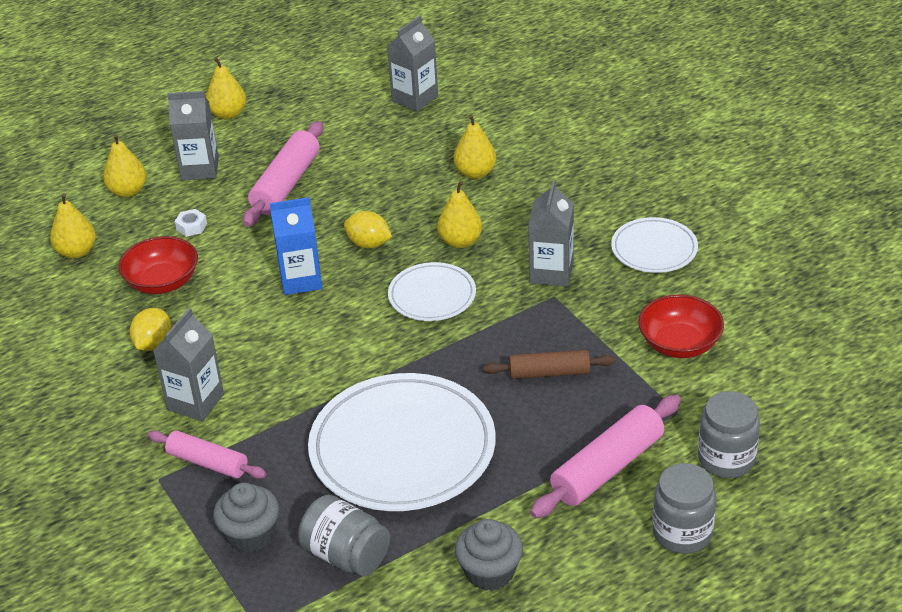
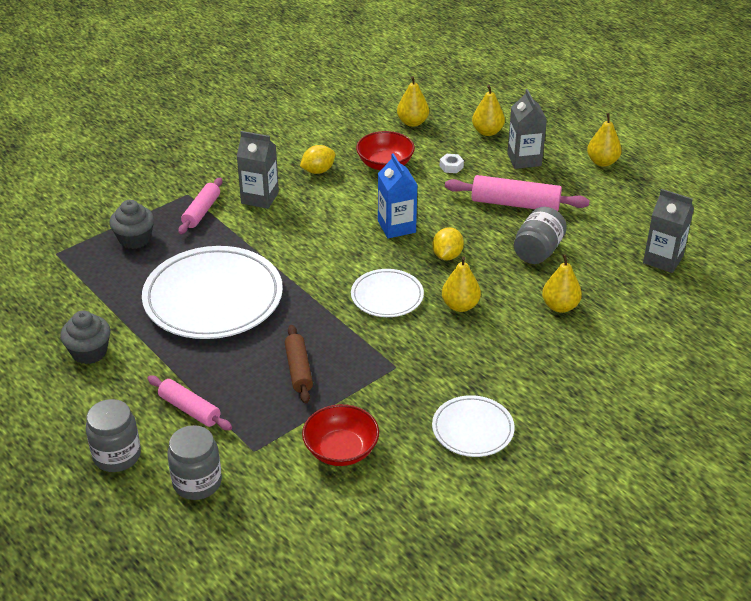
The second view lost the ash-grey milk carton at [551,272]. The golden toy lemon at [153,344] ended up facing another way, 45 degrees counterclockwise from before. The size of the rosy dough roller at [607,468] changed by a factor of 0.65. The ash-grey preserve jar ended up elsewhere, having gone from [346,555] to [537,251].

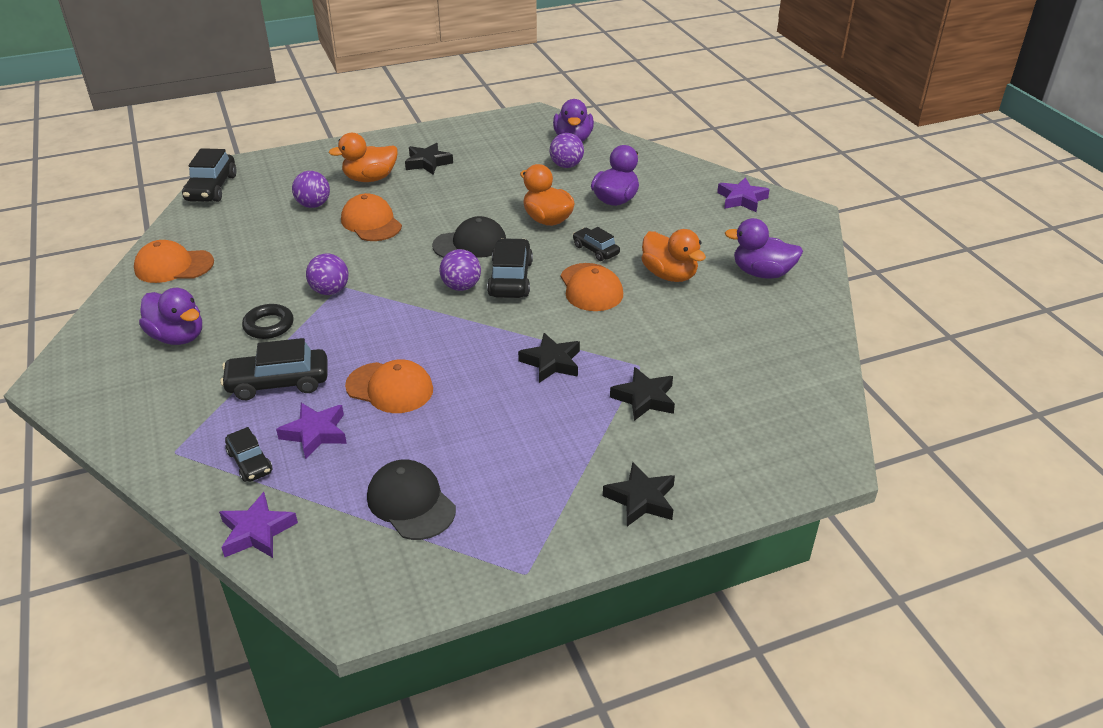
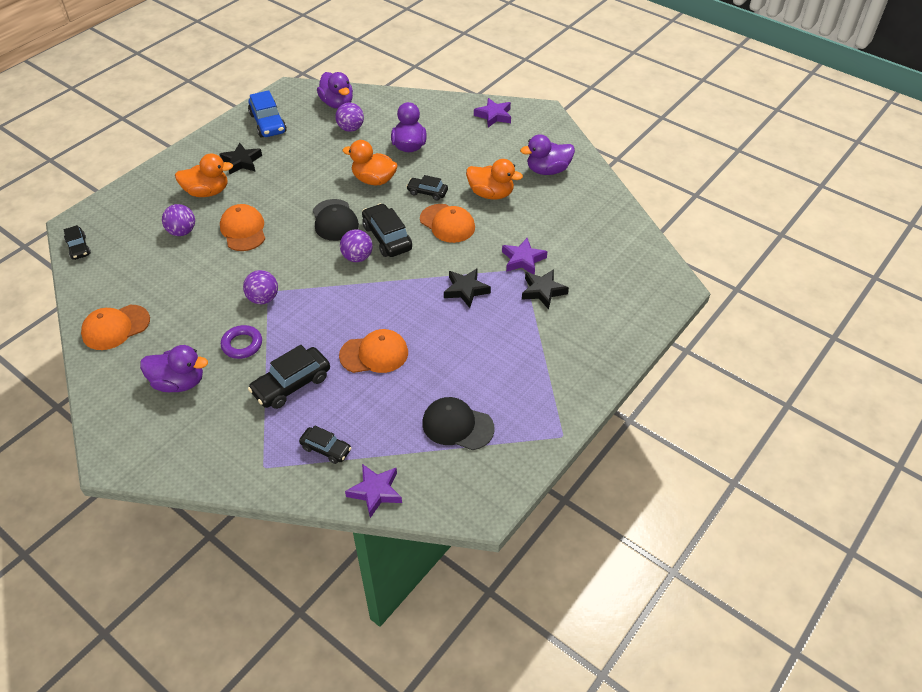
The orange rubber duck at [370,178] ended up facing another way, 135 degrees counterclockwise from before. The size of the ebony automobile at [212,188] changed by a factor of 0.61. The orange baseball cap at [371,222] ended up facing another way, 45 degrees clockwise from before. The ebony baseball cap at [470,244] ended up facing another way, 120 degrees clockwise from before. What was the ebony ring at [269,325] turned into the violet ring at [242,344]. The violet five-pointed star ended up elsewhere, having gone from [315,433] to [523,260]. The second view lost the ebony five-pointed star at [641,499]. The second view gained the royal blue automobile at [268,123].

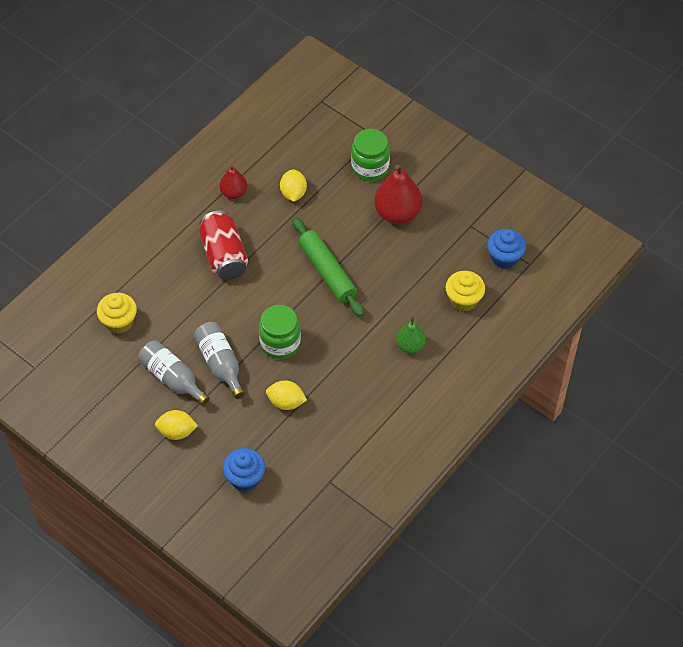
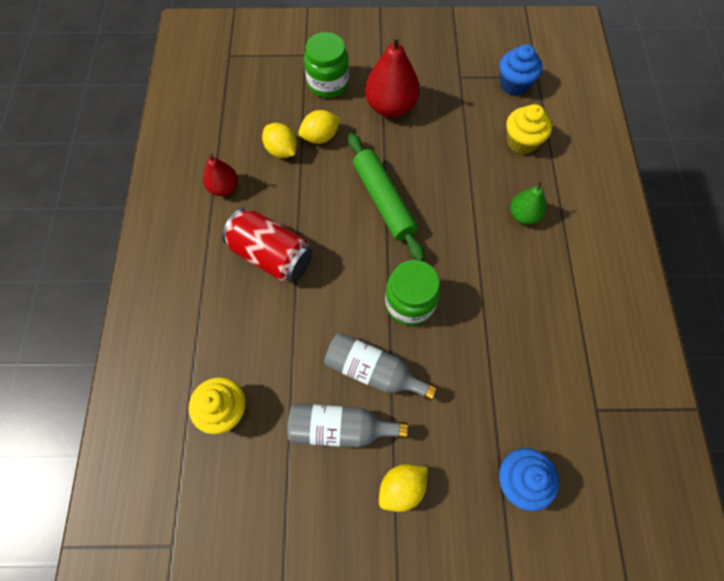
The leaf-green dough roller at [327,272] ended up facing another way, 45 degrees clockwise from before. The golden toy lemon ended up elsewhere, having gone from [286,402] to [320,137].

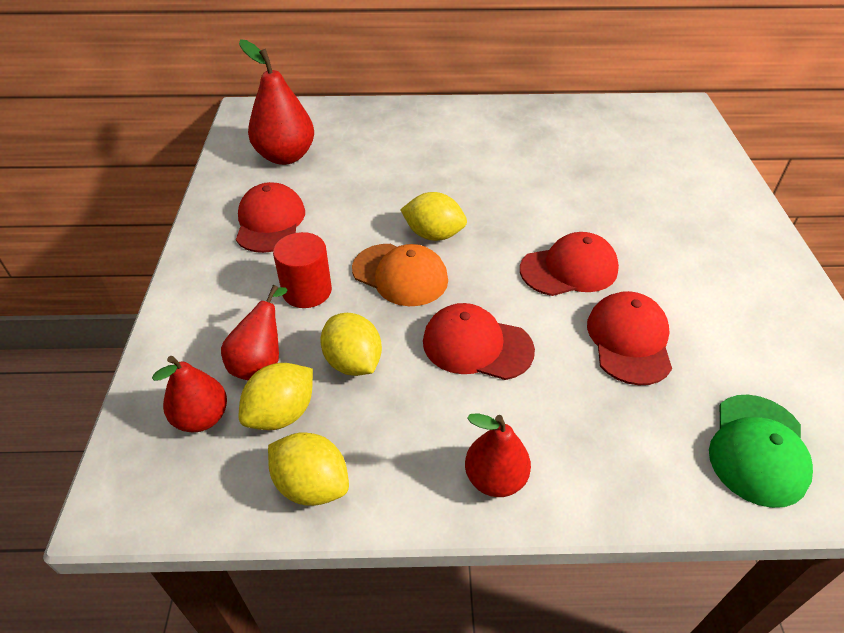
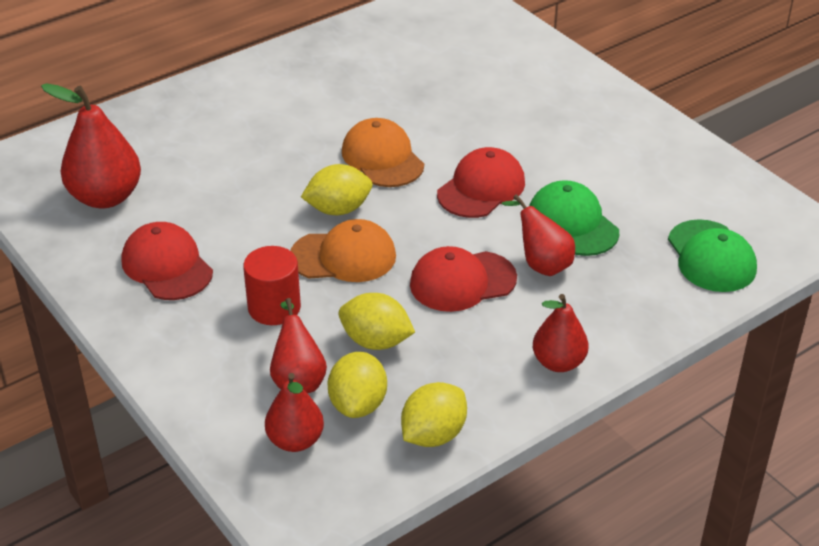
What was the scarlet baseball cap at [629,340] turned into the leaf-green baseball cap at [572,223]. The golden toy lemon at [312,485] ended up facing another way, 45 degrees counterclockwise from before. The second view gained the orange baseball cap at [382,158]. The second view gained the scarlet toy pear at [541,264].

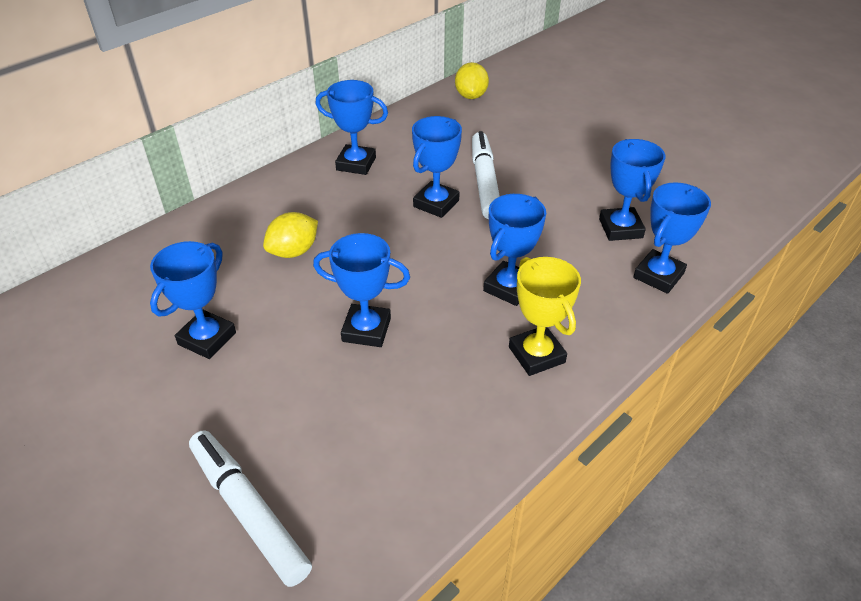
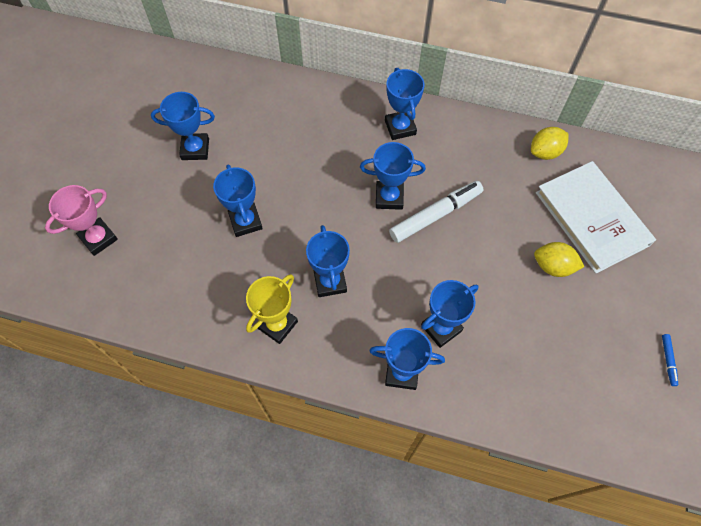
The royal blue trophy at [509,287] ended up facing another way, 75 degrees clockwise from before. The golden toy lemon ended up elsewhere, having gone from [294,251] to [553,266]. Where the pure white marker stood at [249,511], the rosy trophy came to stand at [98,238]. The second view gained the pure white book at [592,218]. The second view gained the royal blue marker at [668,360].

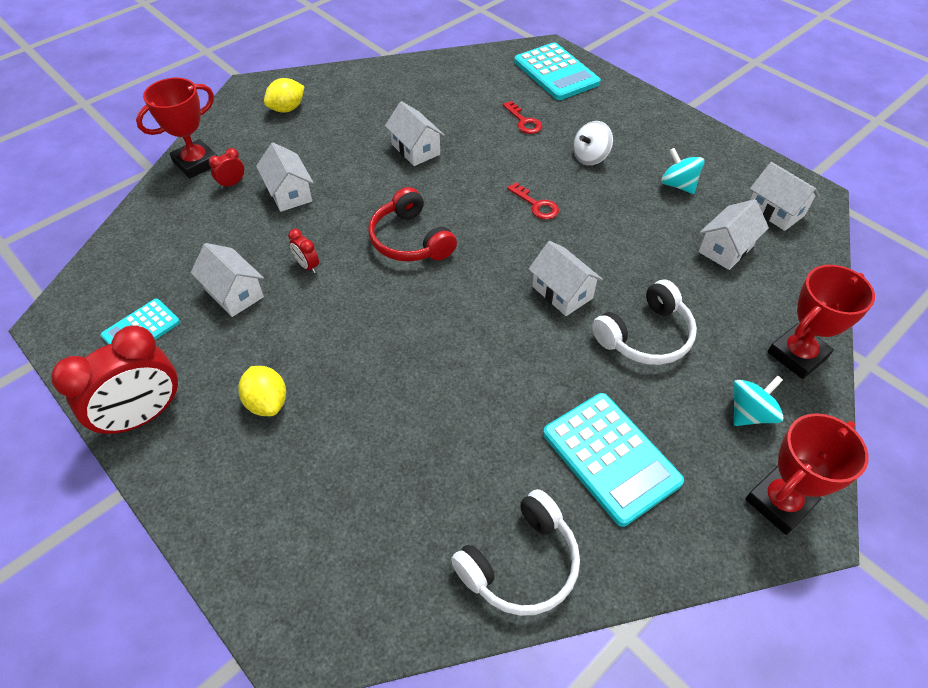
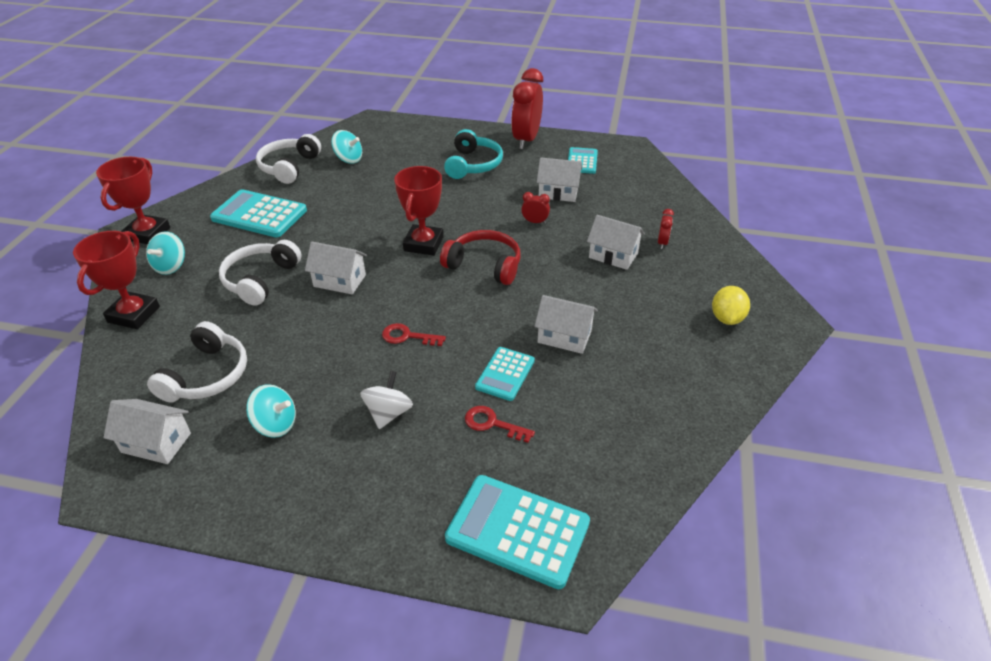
The scarlet trophy ended up elsewhere, having gone from [196,163] to [423,244]. Where the pure white toy house stood at [726,248], the pure white headset came to stand at [207,375]. Where the golden toy lemon stood at [267,402], the turquoise headset came to stand at [473,164]. The second view gained the turquoise toy top at [348,159]. The second view gained the turquoise pocket calculator at [505,374].

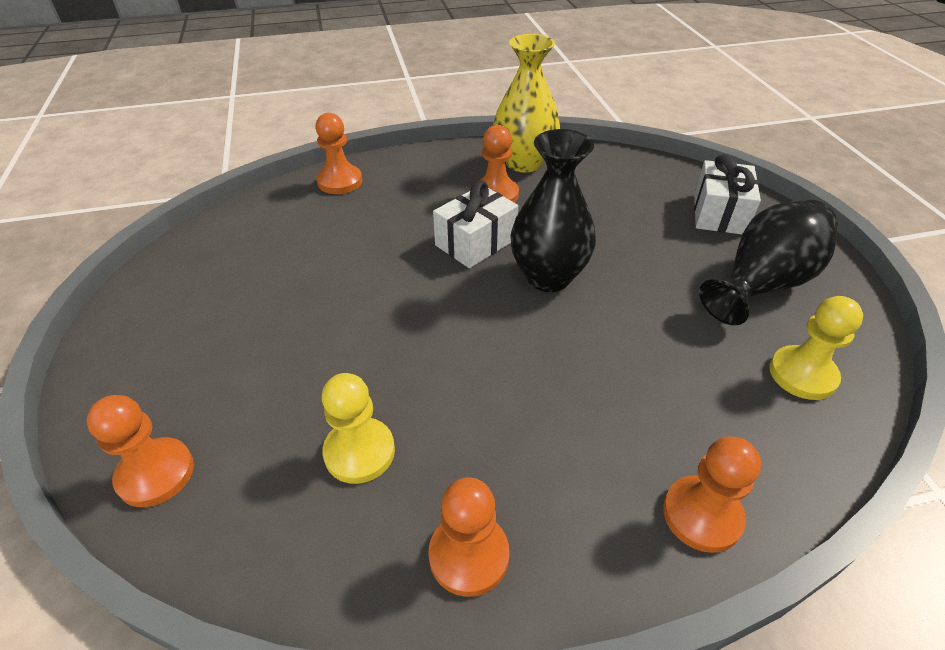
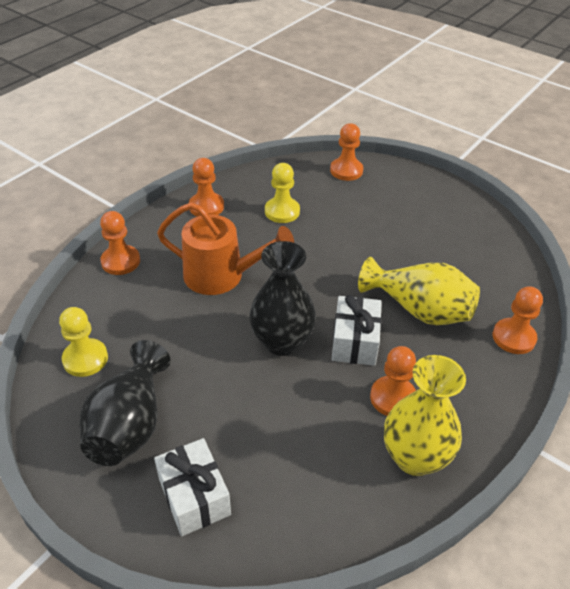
The second view gained the orange watering pot at [221,276]. The second view gained the golden vase at [419,310].

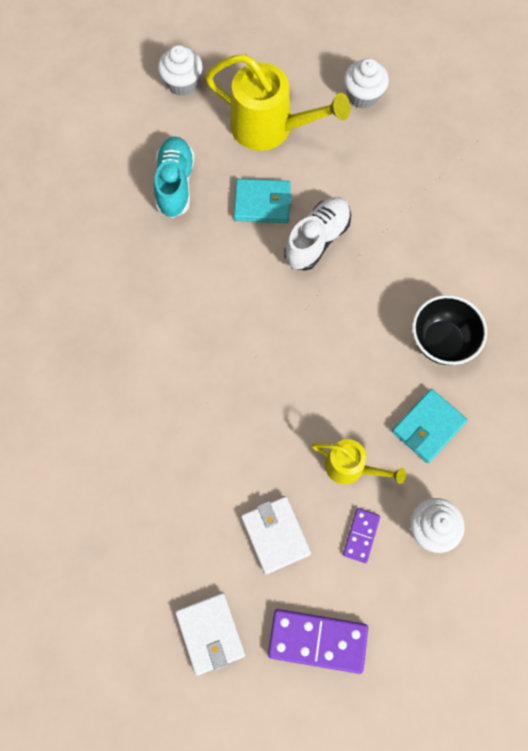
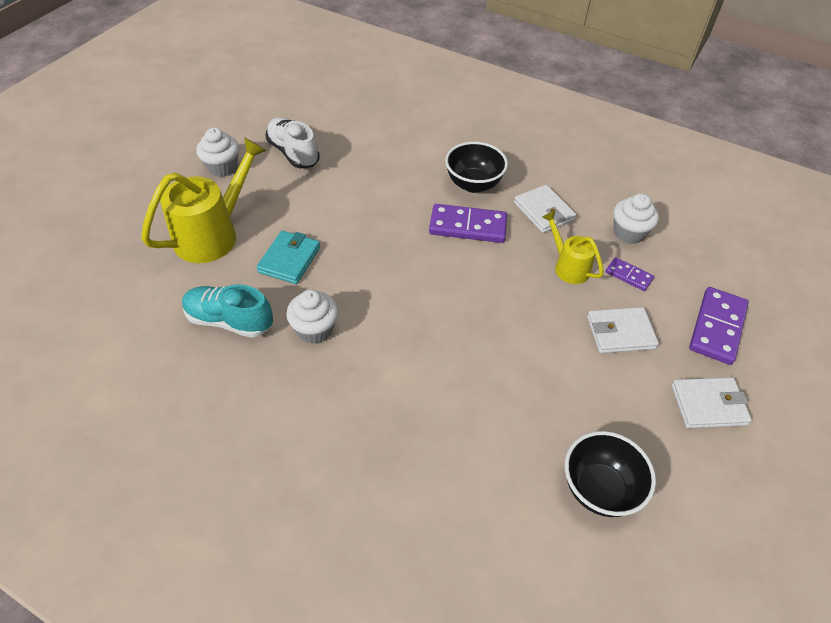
The pure white fairy cake ended up elsewhere, having gone from [182,83] to [315,329]. The pure white sneaker ended up elsewhere, having gone from [317,240] to [293,153]. What was the turquoise card wallet at [428,427] turned into the pure white card wallet at [543,211]. The golden watering pot at [351,467] ended up facing another way, 75 degrees counterclockwise from before. The second view gained the violet domino piece at [468,226]. The second view gained the ebony bowl at [599,489].

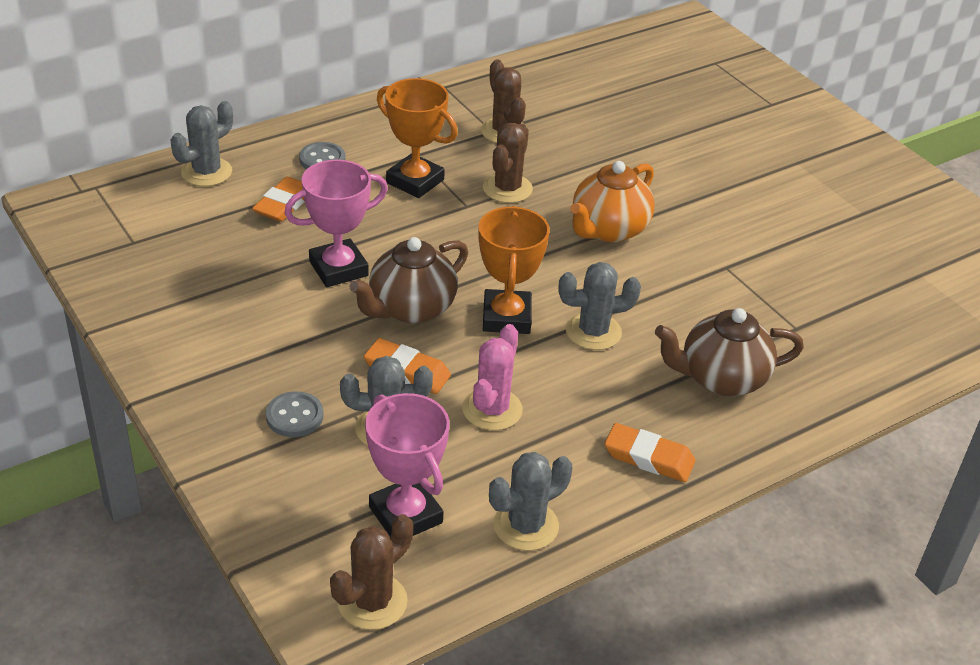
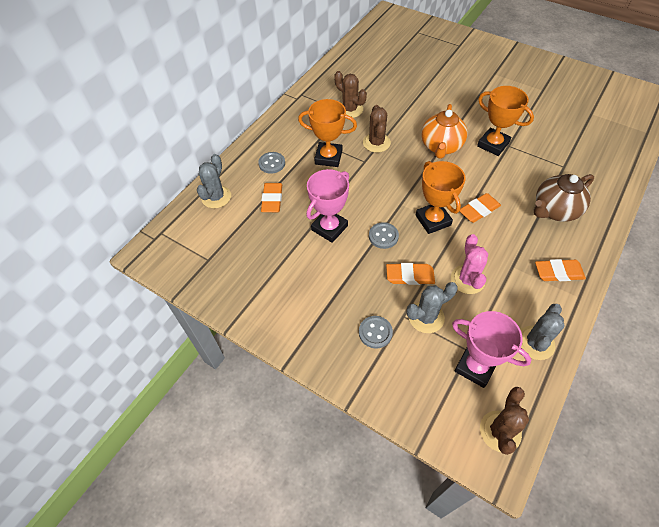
Where the brown teapot stood at [410,308], the ash-grey shirt button came to stand at [383,236]. Where the ash-grey prickly plant stood at [593,332], the orange pencil eraser came to stand at [479,210]. The second view gained the orange trophy at [493,144].

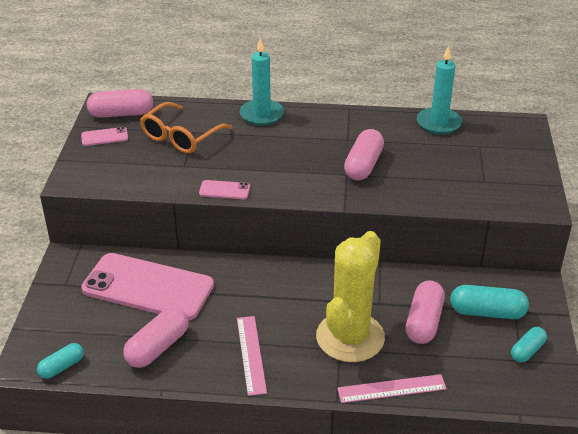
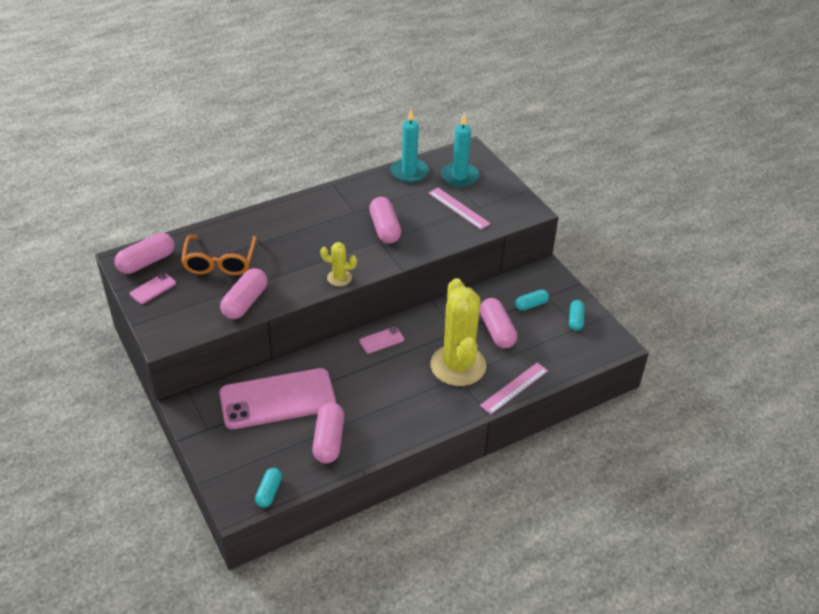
The turquoise wax candle ended up elsewhere, having gone from [261,114] to [459,177]. The rosy smartphone ended up elsewhere, having gone from [224,190] to [381,340]. The size of the turquoise pill shape at [487,312] changed by a factor of 0.61. The rosy straightedge ended up elsewhere, having gone from [251,354] to [458,208]. The second view gained the golden prickly plant at [339,278]. The second view gained the rosy pill shape at [245,302].

